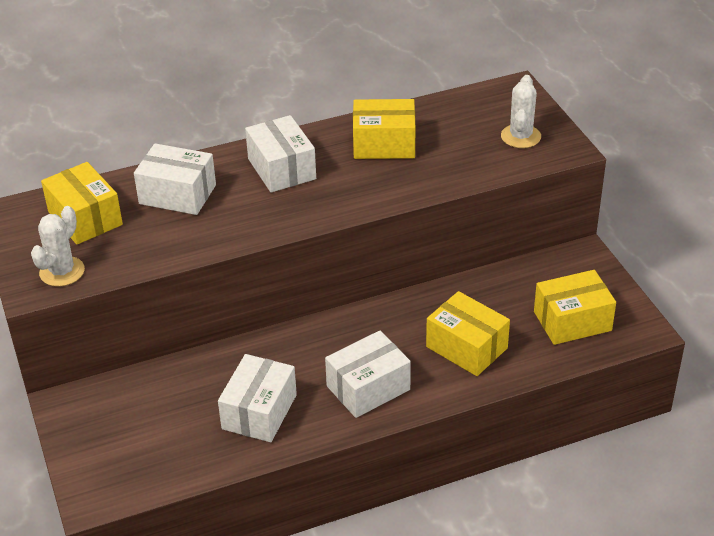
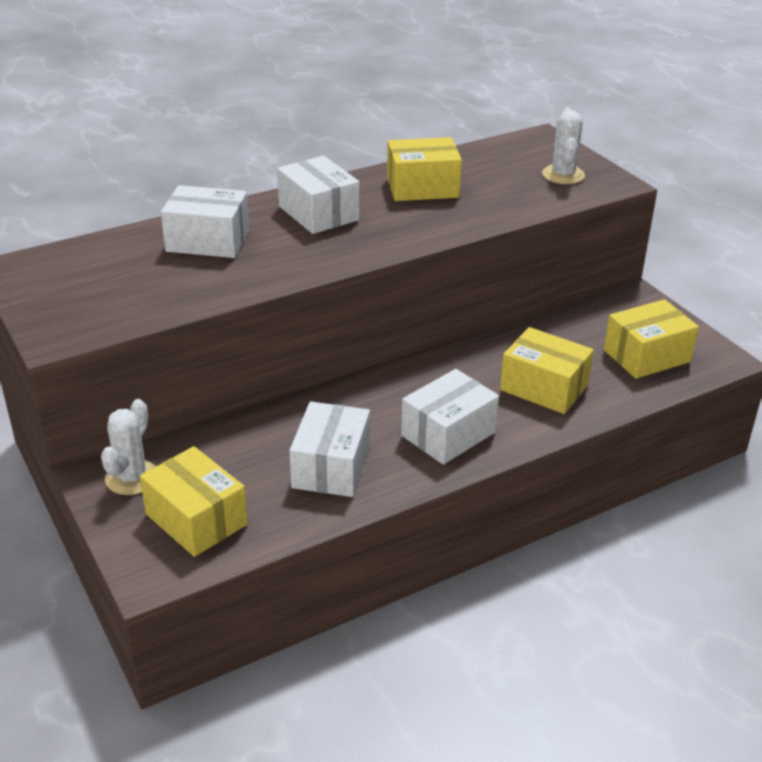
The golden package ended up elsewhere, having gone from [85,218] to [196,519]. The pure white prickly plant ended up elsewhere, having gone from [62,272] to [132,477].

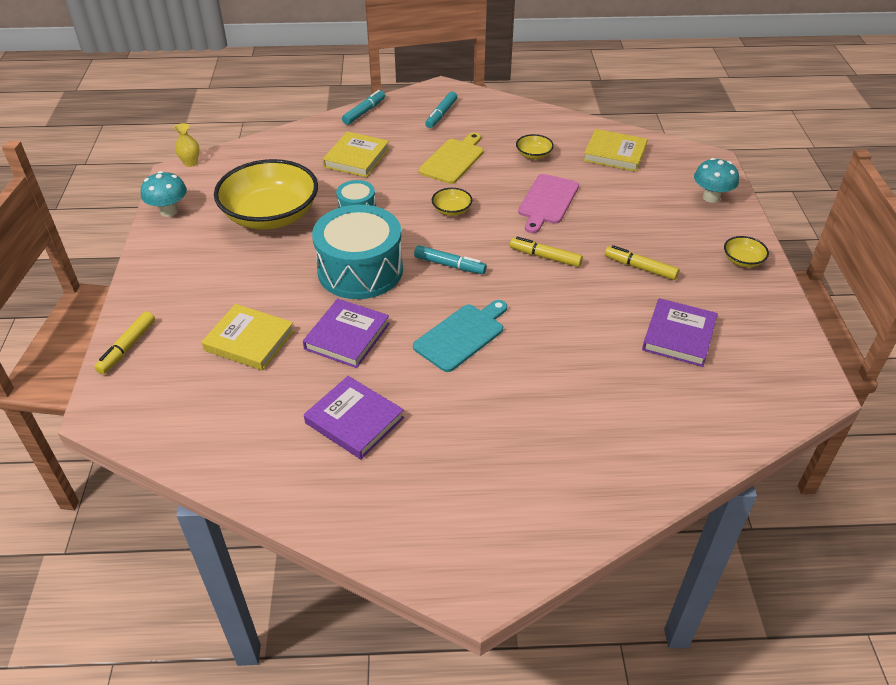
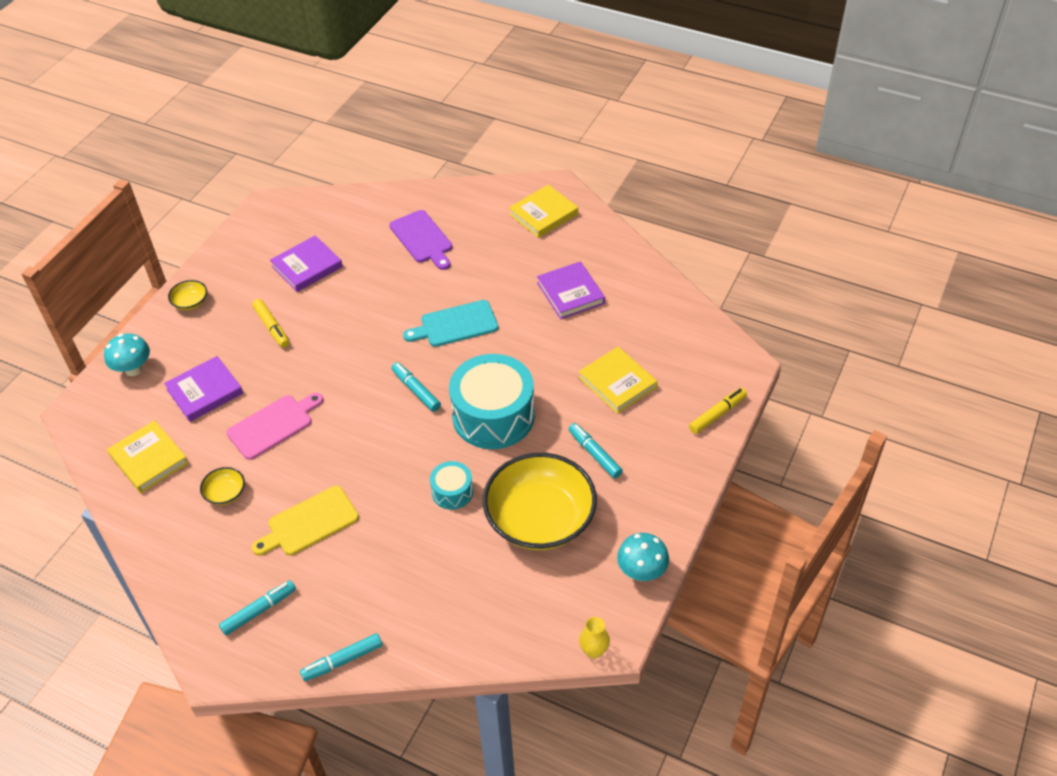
The golden book ended up elsewhere, having gone from [356,158] to [543,214]. The second view lost the golden bowl at [451,210]. The second view lost the golden marker at [545,257]. The violet book ended up elsewhere, having gone from [347,336] to [205,391]. The second view gained the violet chopping board at [422,239]. The second view gained the turquoise marker at [594,454].

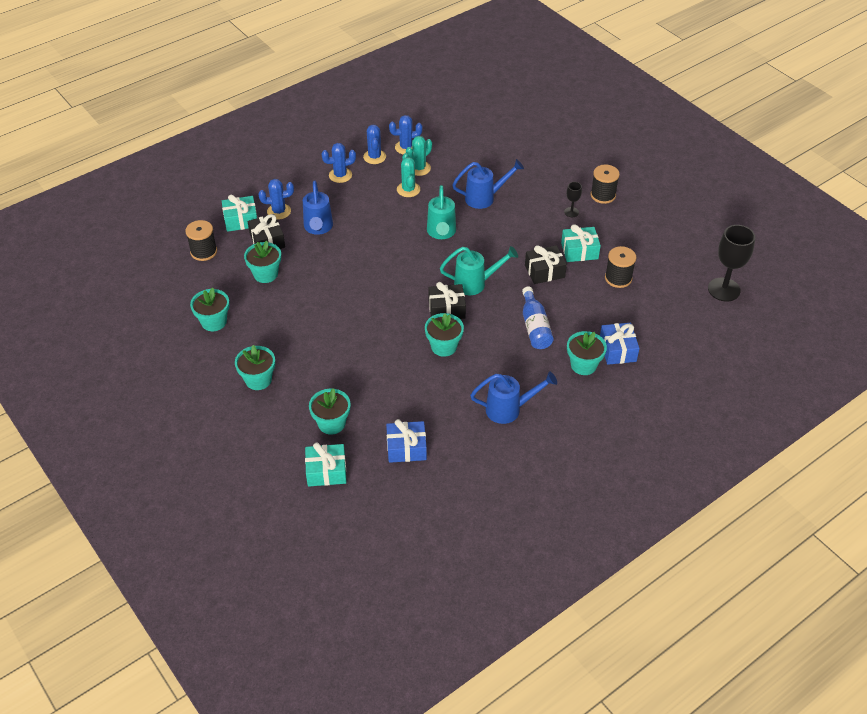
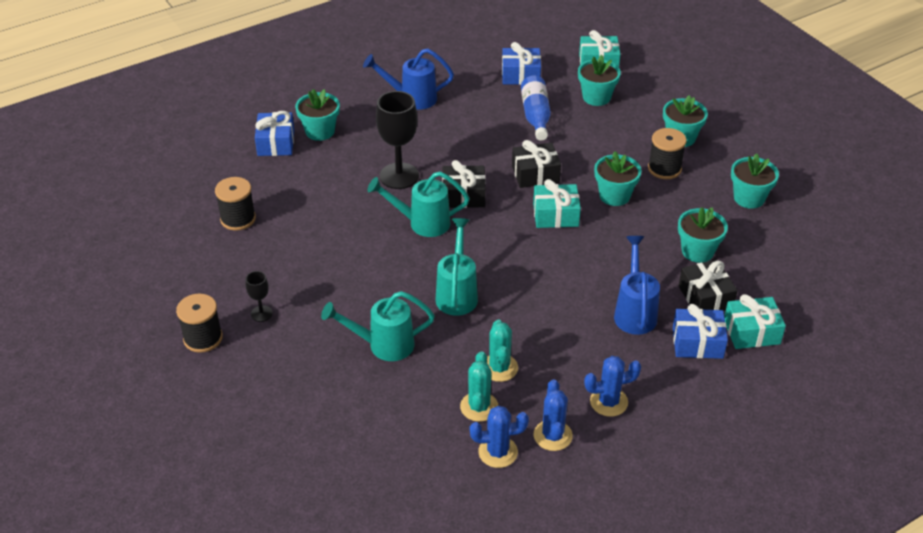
The turquoise prickly plant at [419,168] ended up facing another way, 45 degrees counterclockwise from before. What was the royal blue watering pot at [485,198] turned into the turquoise watering pot at [383,345]. Where the royal blue prickly plant stood at [279,211], the royal blue wrapped gift came to stand at [697,343]. The ebony spool ended up elsewhere, having gone from [204,251] to [664,168]. The turquoise wrapped gift ended up elsewhere, having gone from [579,251] to [555,215]. The ebony goblet ended up elsewhere, having gone from [724,289] to [399,176]. The ebony wrapped gift ended up elsewhere, having gone from [544,271] to [535,174]. The royal blue bottle ended up elsewhere, having gone from [535,327] to [536,116]. The turquoise potted plant ended up elsewhere, having gone from [444,346] to [614,196].

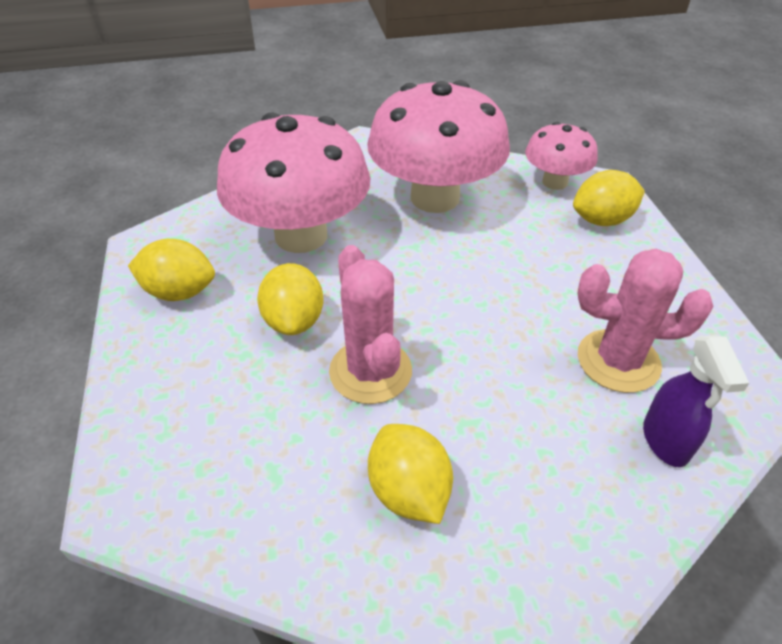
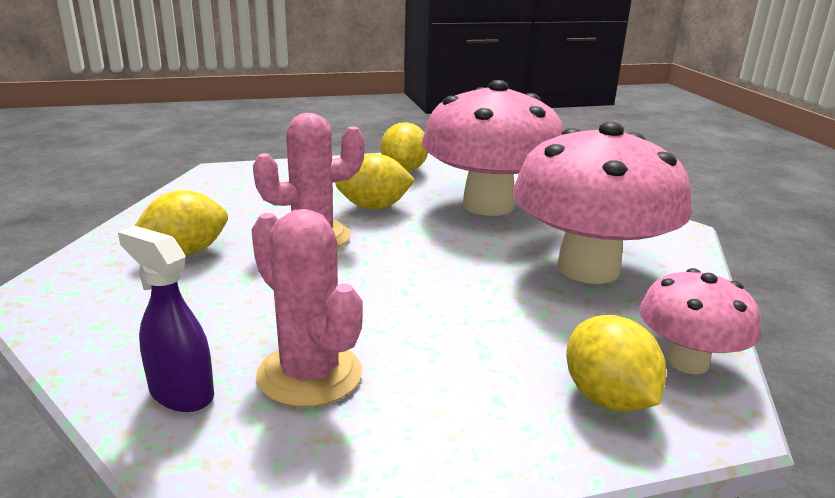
The rosy prickly plant at [618,361] ended up facing another way, 45 degrees counterclockwise from before. The violet sprayer at [665,441] ended up facing another way, 45 degrees clockwise from before.

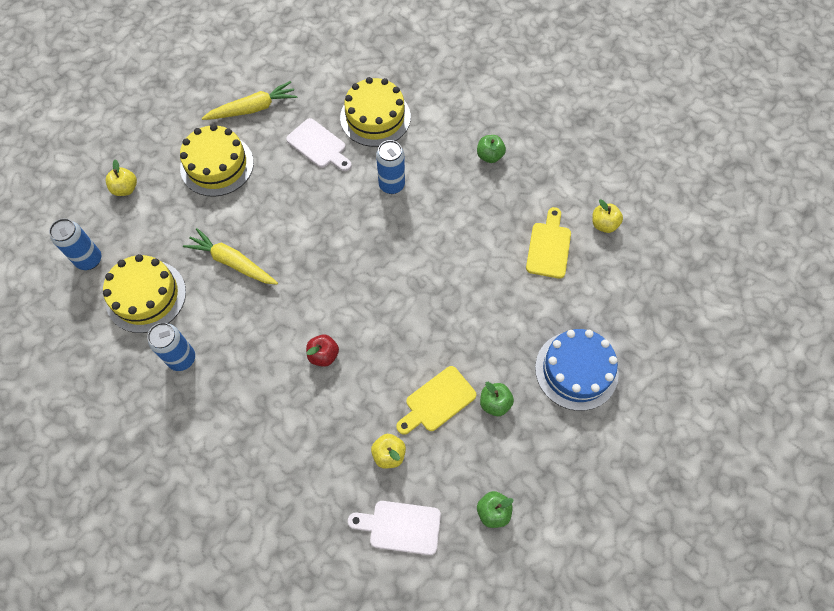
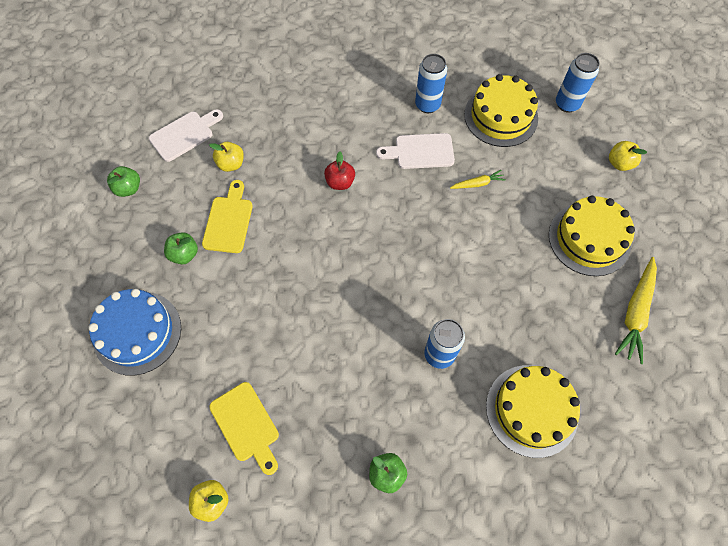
The pure white chopping board ended up elsewhere, having gone from [319,145] to [420,151]. The size of the golden carrot at [232,262] changed by a factor of 0.53.

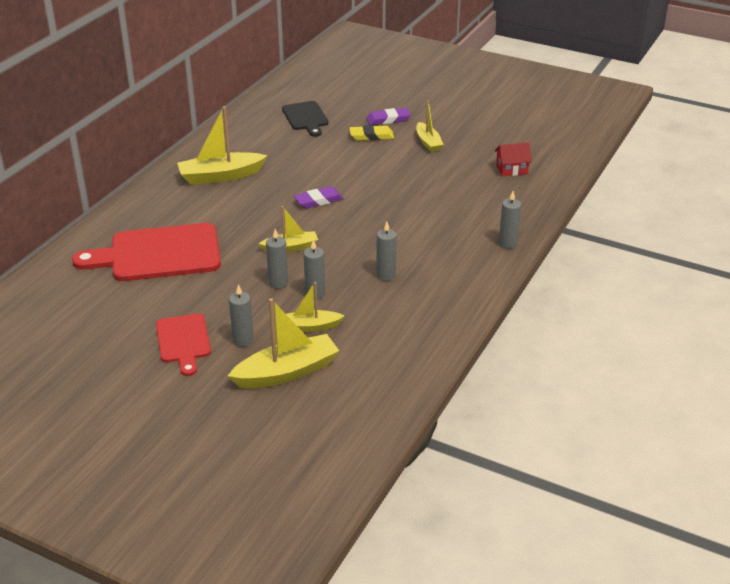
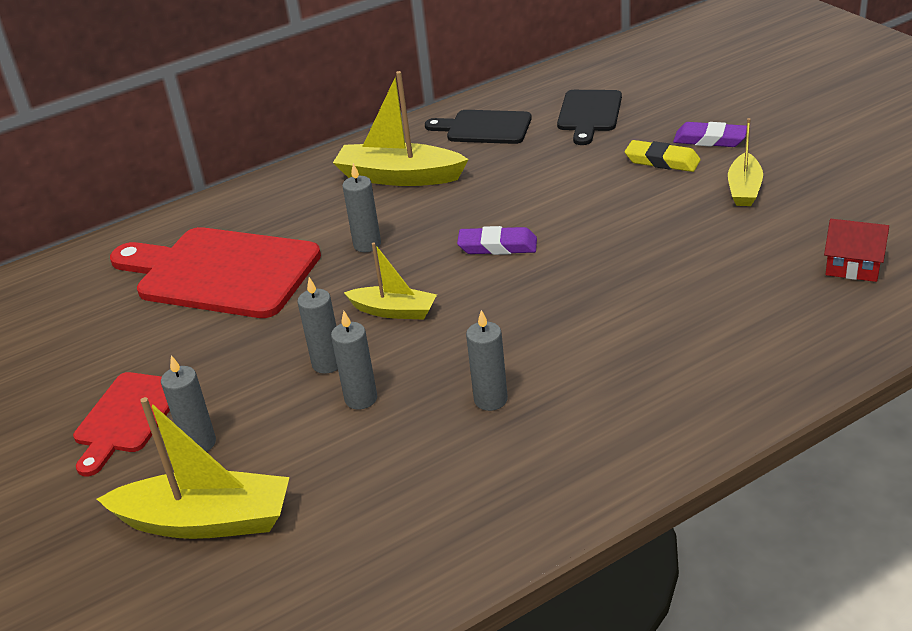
The ash-grey wax candle ended up elsewhere, having gone from [507,243] to [367,245]. The second view lost the golden boat at [309,327]. The second view gained the ebony chopping board at [484,128].

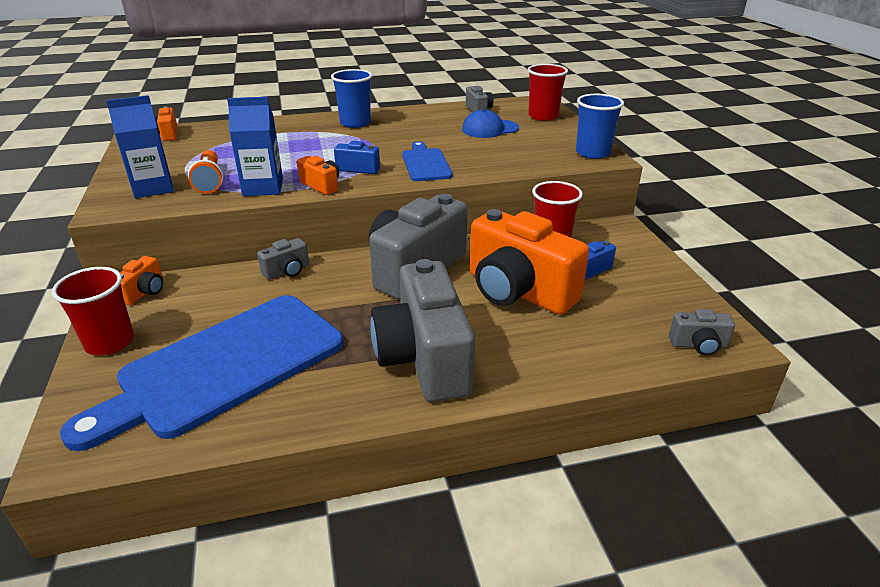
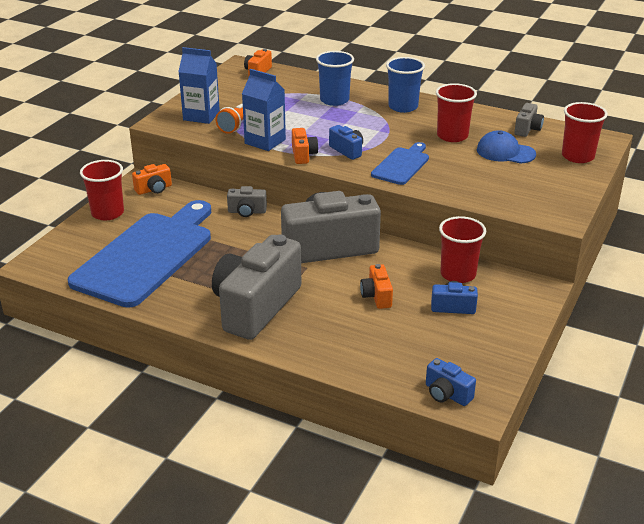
The royal blue tumbler ended up elsewhere, having gone from [592,153] to [334,100]. The size of the orange camera at [518,291] changed by a factor of 0.43. The royal blue chopping board at [224,366] ended up facing another way, 120 degrees clockwise from before. What was the ash-grey camera at [698,345] turned into the royal blue camera at [447,394]. The second view gained the scarlet tumbler at [452,136].

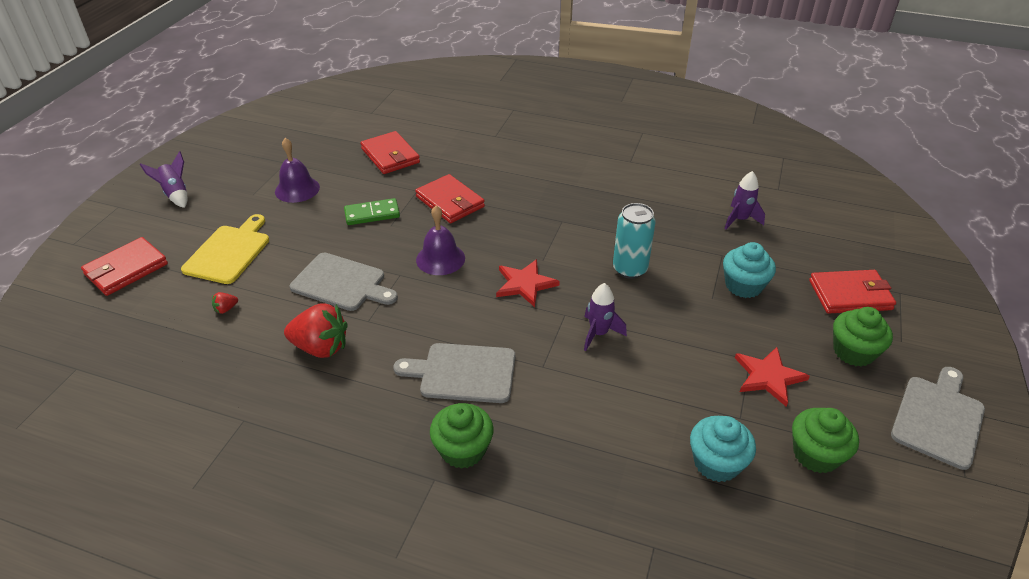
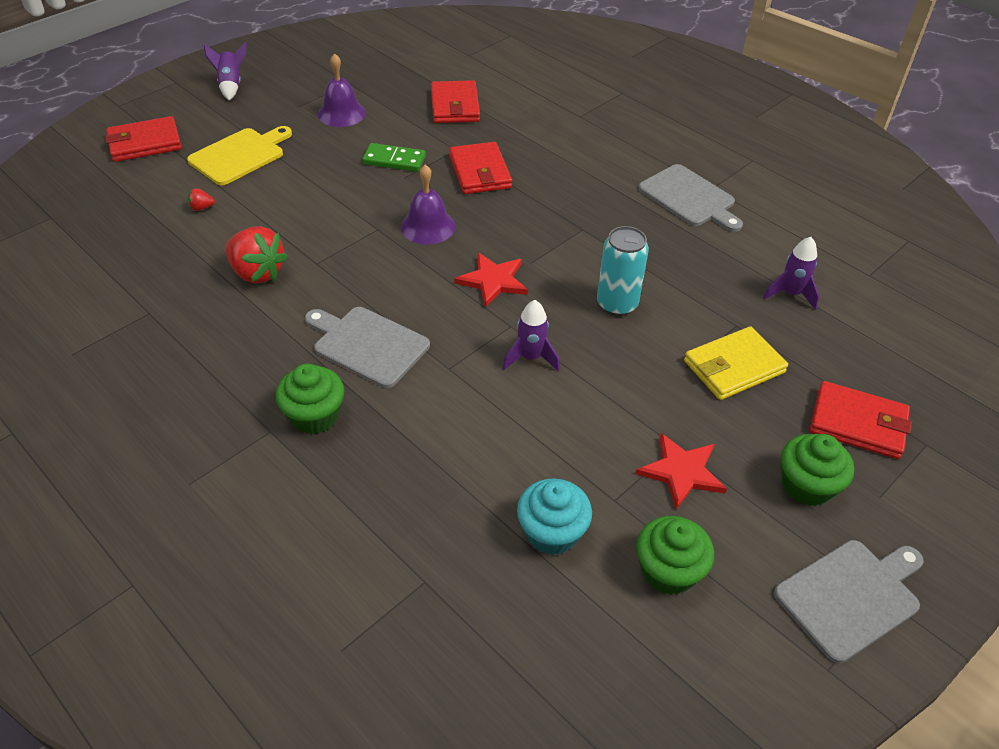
Where the turquoise fairy cake stood at [743,286], the golden card wallet came to stand at [733,367]. The ash-grey chopping board ended up elsewhere, having gone from [342,283] to [689,198].

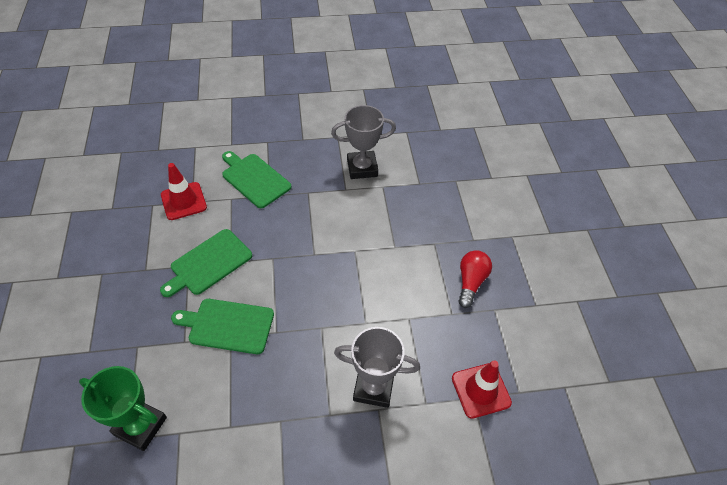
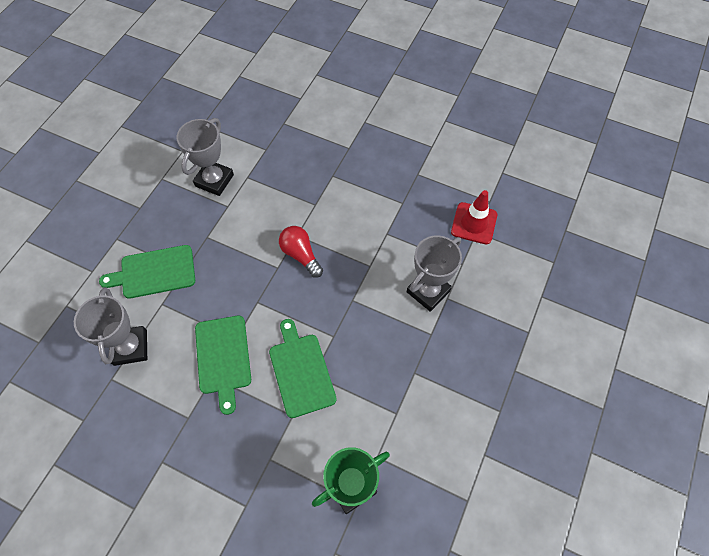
Where the scarlet traffic cone stood at [183,201], the ash-grey trophy came to stand at [130,347]. The scarlet bulb ended up elsewhere, having gone from [471,282] to [301,255]. The leaf-green chopping board at [228,325] ended up facing another way, 120 degrees clockwise from before.

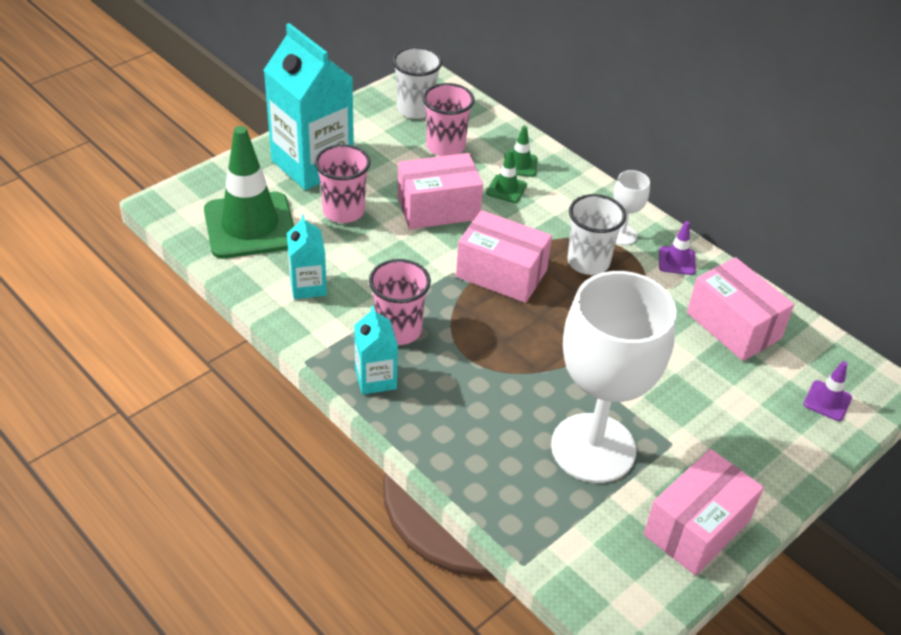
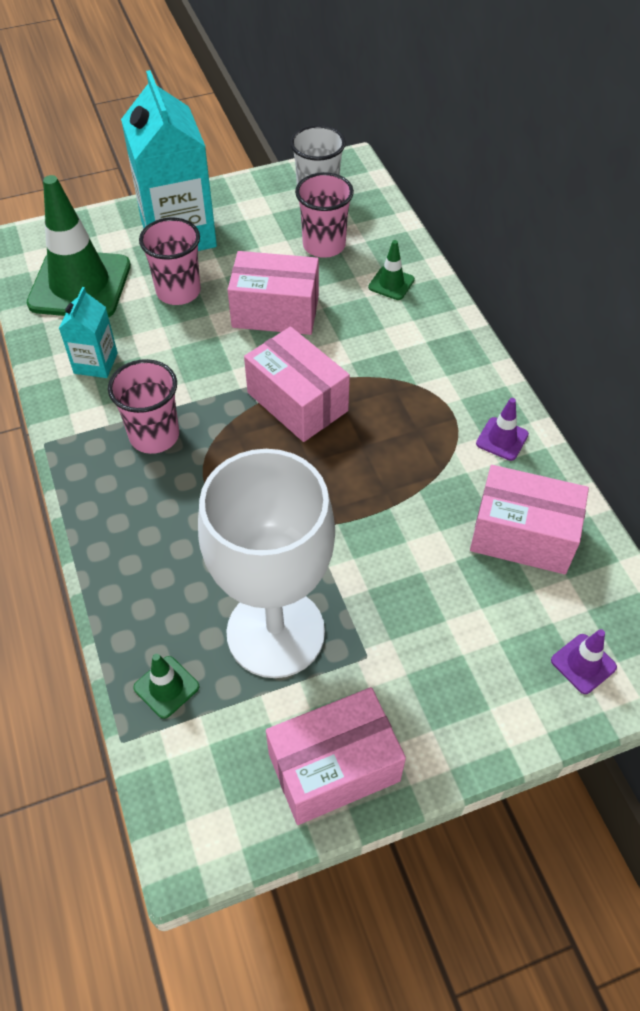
The leaf-green traffic cone ended up elsewhere, having gone from [506,189] to [166,687]. The second view lost the pure white goblet at [622,235]. The second view lost the pure white tumbler at [588,262]. The rosy package at [733,326] ended up facing another way, 60 degrees counterclockwise from before. The second view lost the turquoise milk carton at [375,379].

